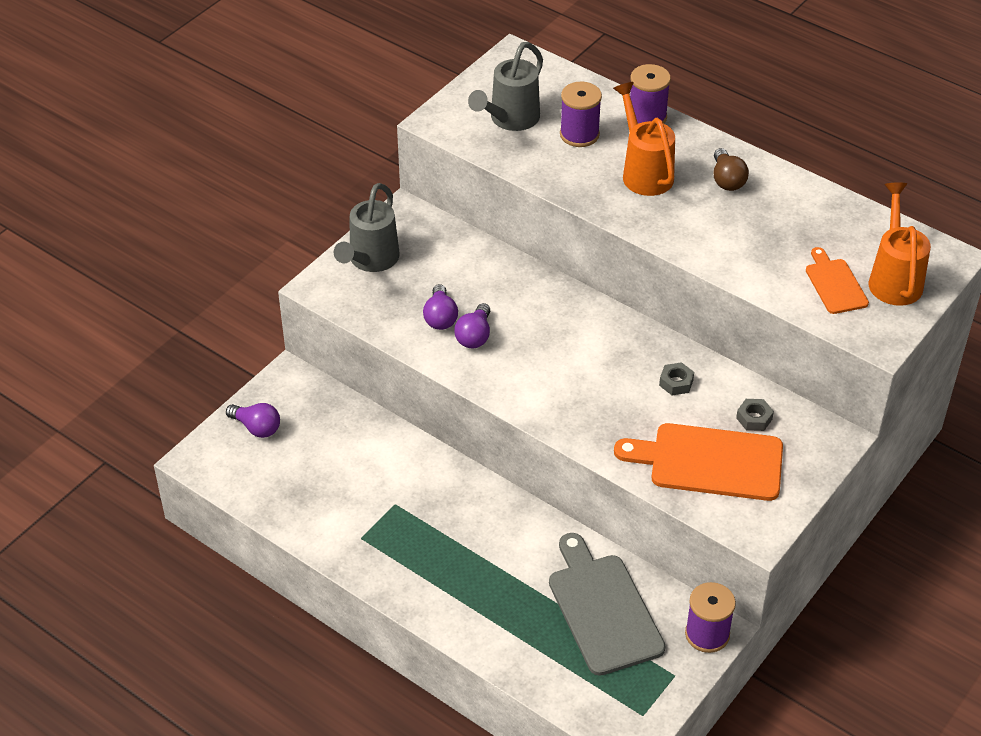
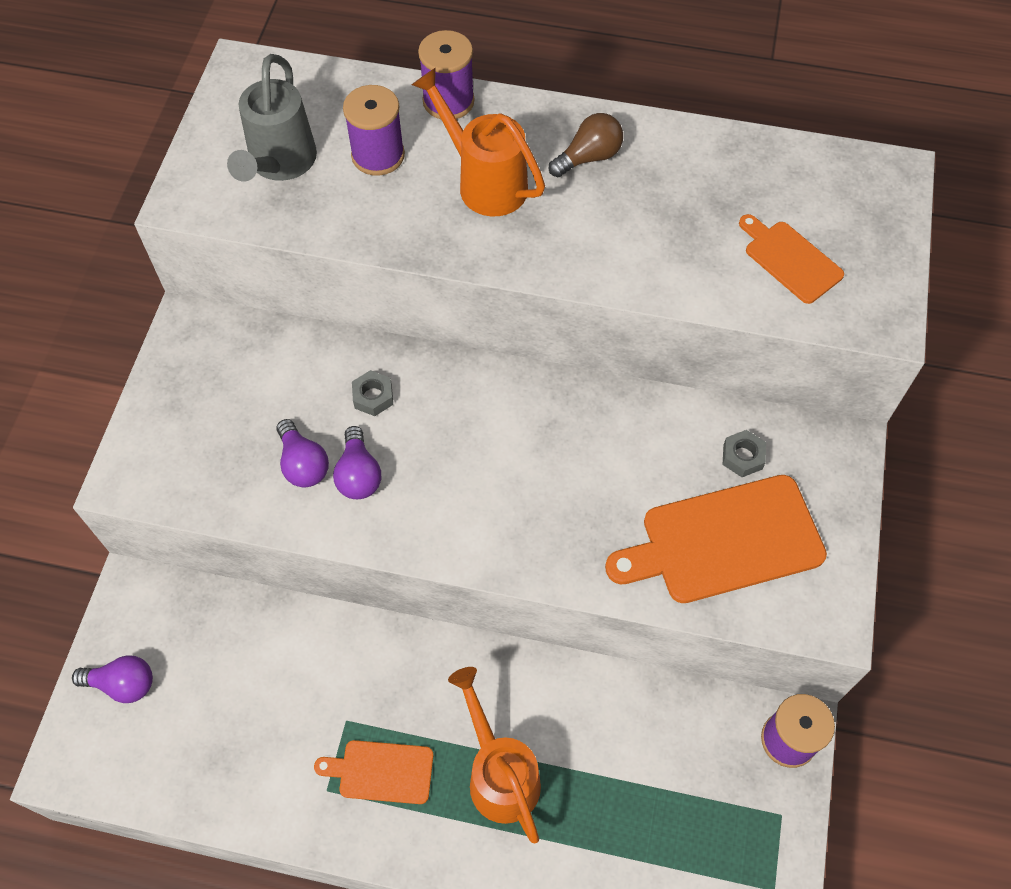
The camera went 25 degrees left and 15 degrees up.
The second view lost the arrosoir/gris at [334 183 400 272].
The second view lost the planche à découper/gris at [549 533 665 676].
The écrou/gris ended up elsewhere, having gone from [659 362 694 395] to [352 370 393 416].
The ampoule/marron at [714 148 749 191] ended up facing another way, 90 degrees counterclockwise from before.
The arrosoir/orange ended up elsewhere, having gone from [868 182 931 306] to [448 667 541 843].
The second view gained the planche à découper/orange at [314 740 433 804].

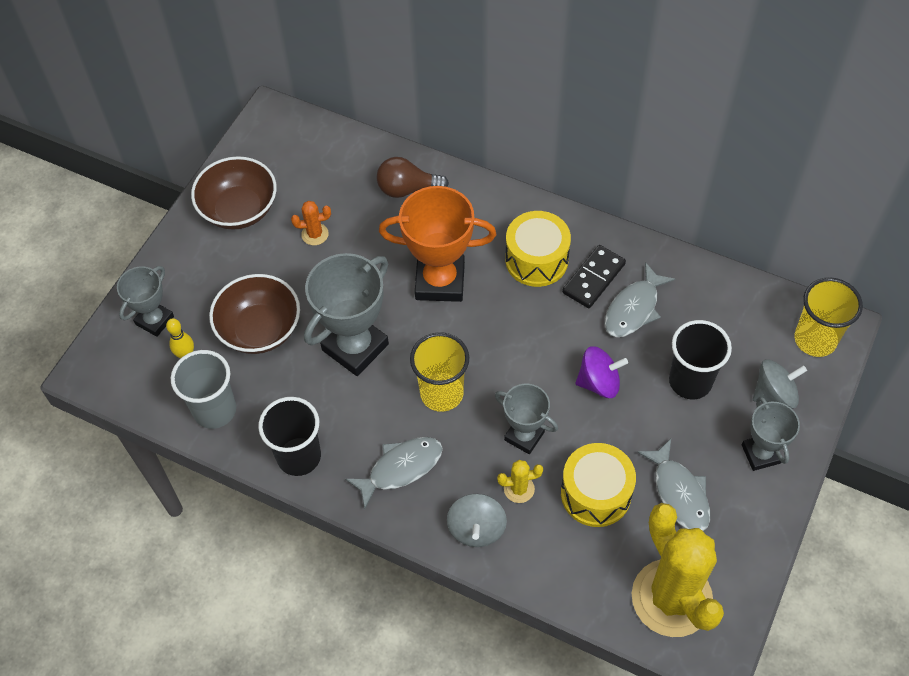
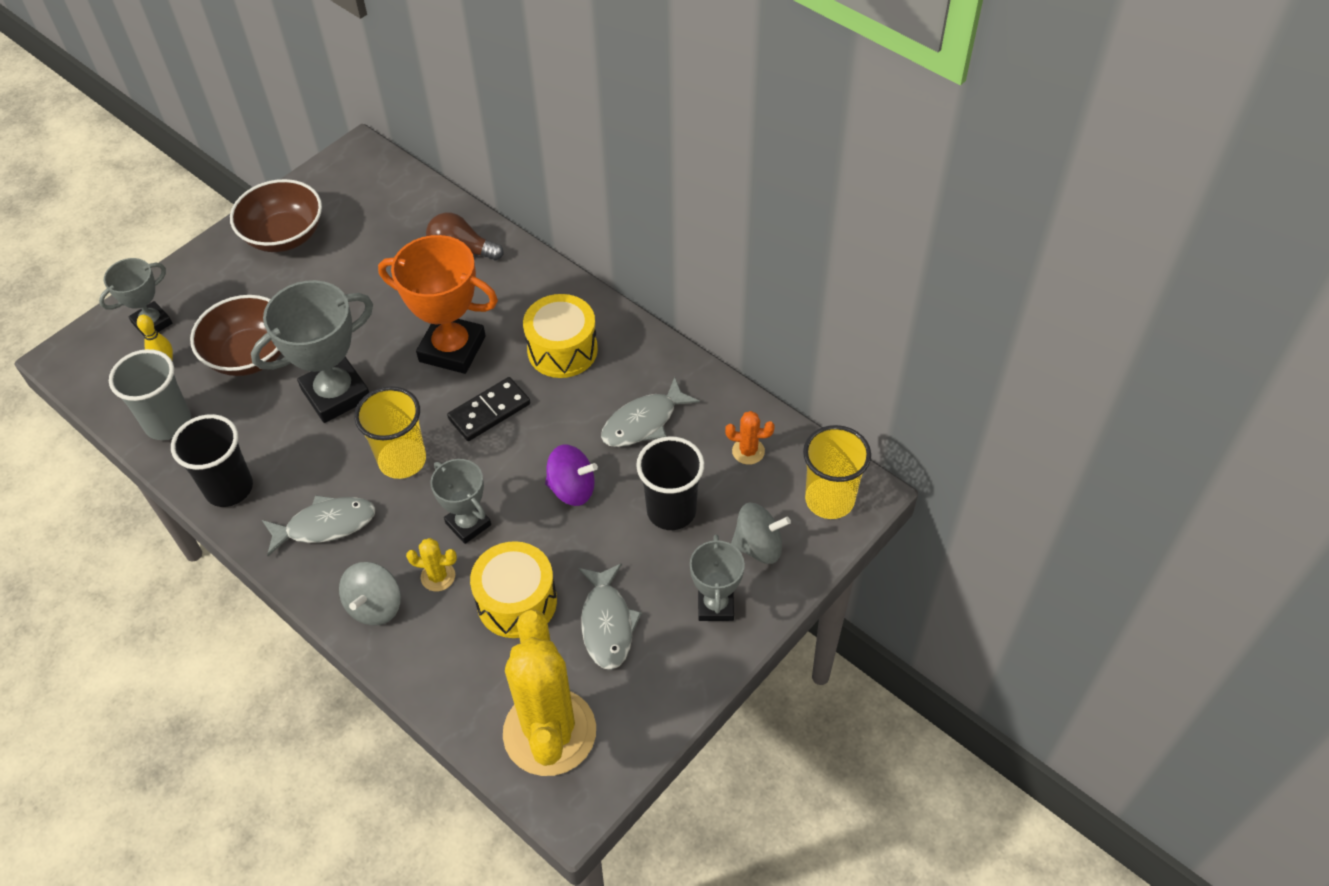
The camera went 15 degrees right and 5 degrees down.
The cactus/orange ended up elsewhere, having gone from [291 201 331 245] to [725 411 775 465].
The domino/noir ended up elsewhere, having gone from [562 245 626 308] to [447 377 530 441].

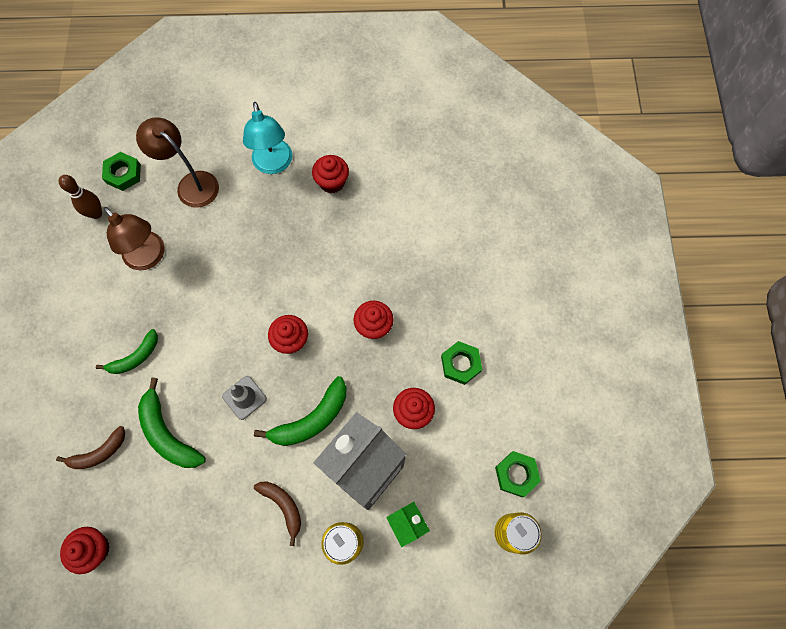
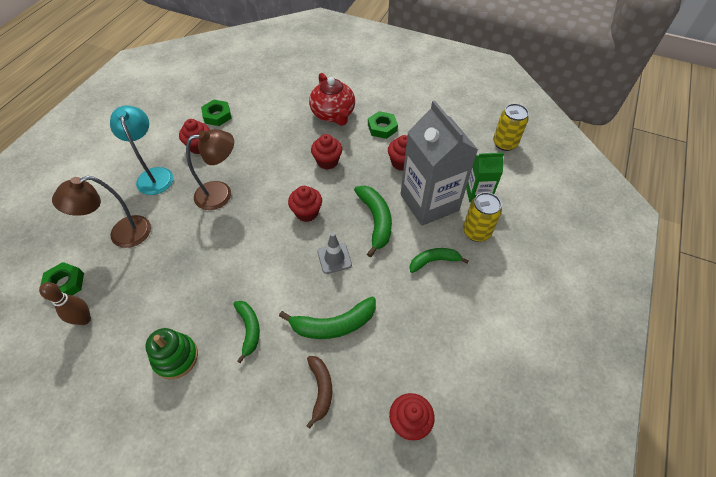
The camera went 65 degrees left and 15 degrees down.
The lampe/marron ended up elsewhere, having gone from [103 207 165 270] to [186 129 234 210].
The lampe/turquoise at [243 102 292 174] ended up facing another way, 120 degrees counterclockwise from before.
What was the banane/marron at [254 481 301 546] turned into the banane/vert at [410 248 469 273].
The écrou/vert ended up elsewhere, having gone from [495 451 541 497] to [201 100 232 126].
The second view gained the jouet à empiler/vert at [145 328 198 379].
The second view gained the théière/rouge at [309 73 355 126].

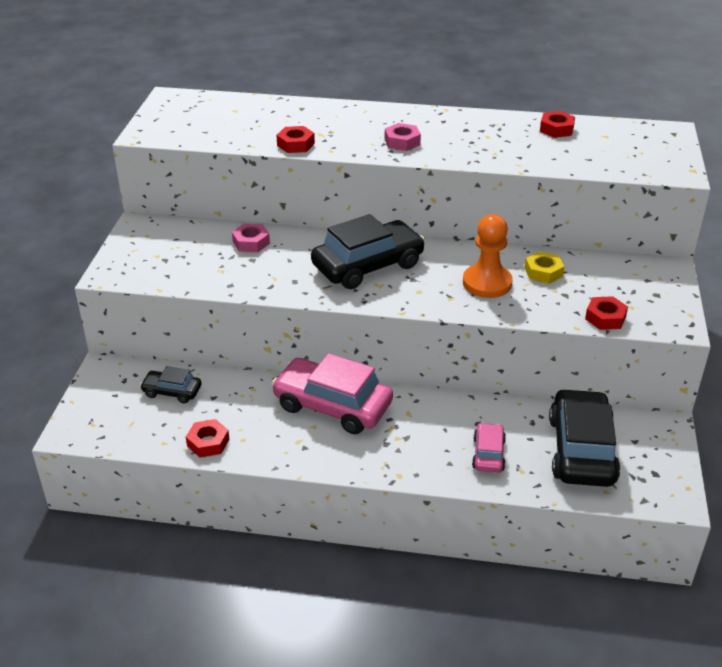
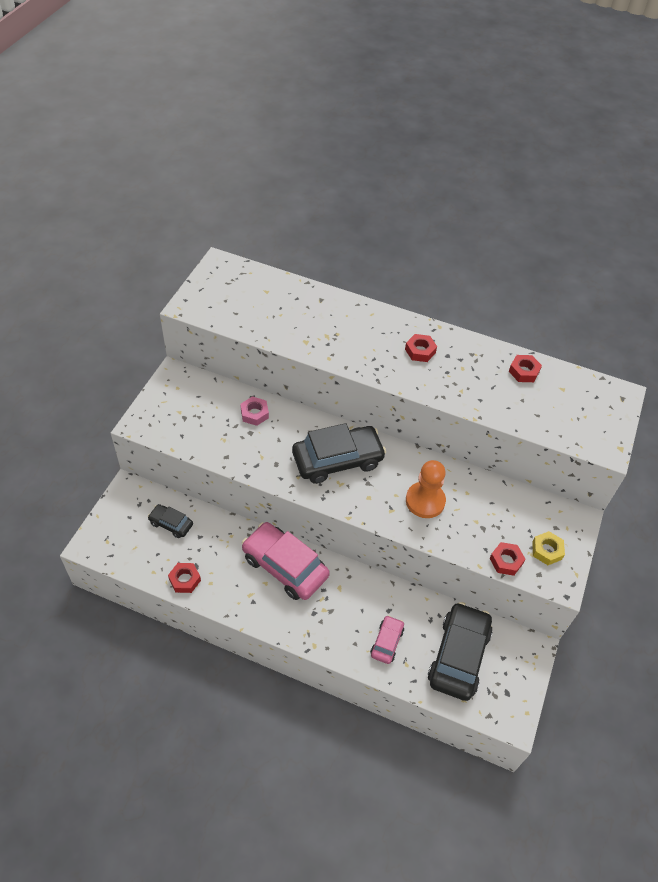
The camera went 10 degrees right and 15 degrees up.
The écrou/rouge ended up elsewhere, having gone from [276 126 315 153] to [405 334 437 362].
The second view lost the écrou/rose at [385 123 421 151].
The écrou/jaune ended up elsewhere, having gone from [525 251 565 284] to [532 531 565 565].

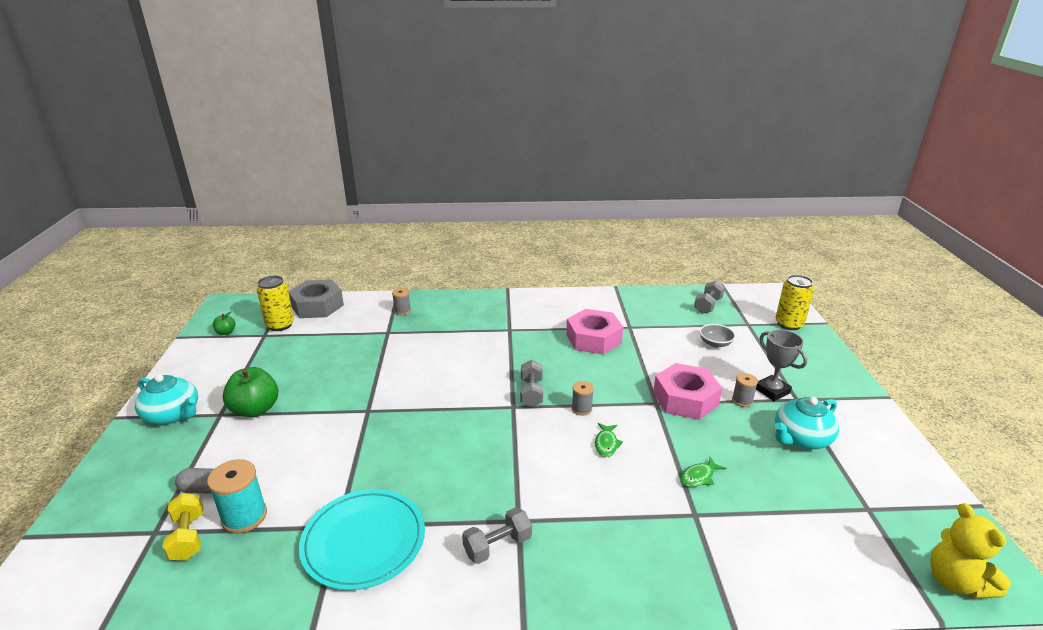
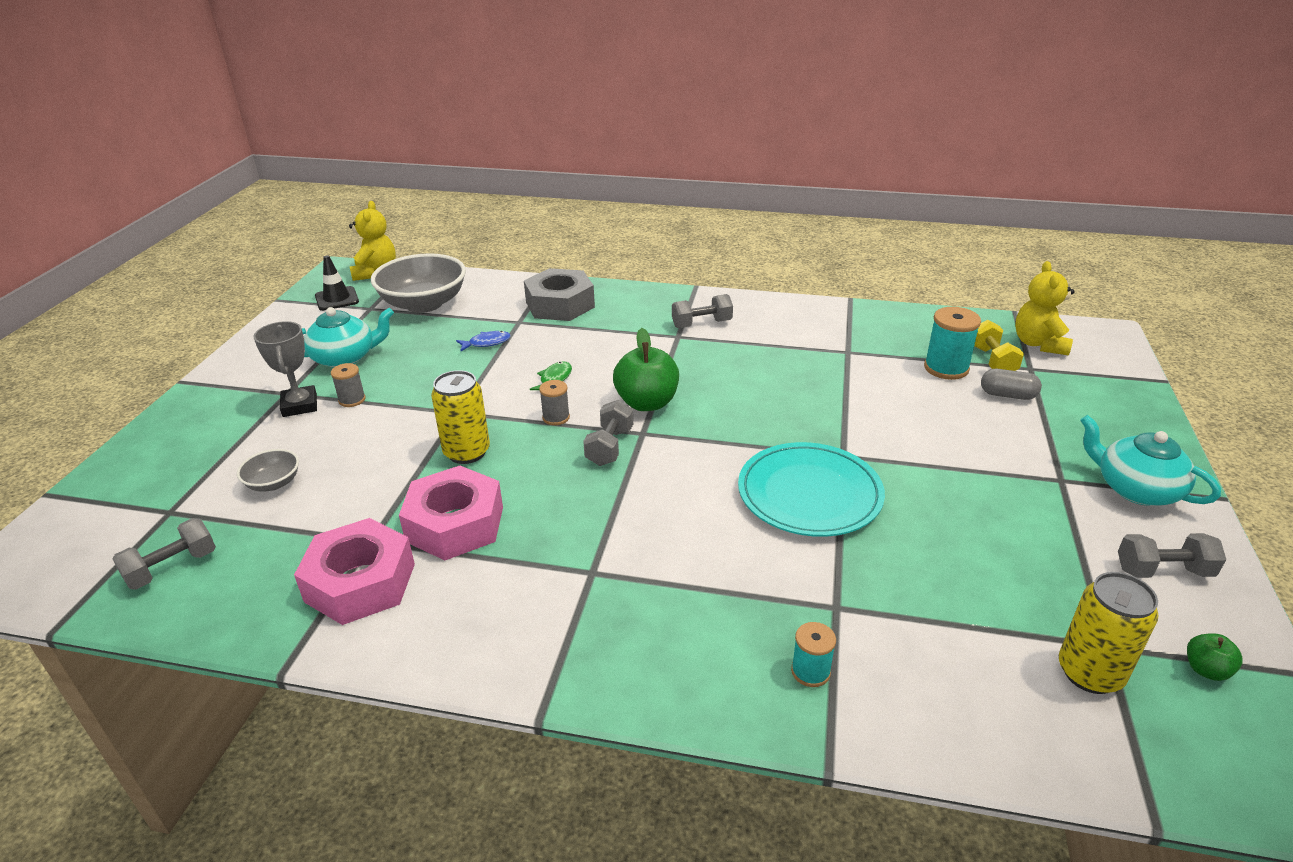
The camera went 165 degrees left and 5 degrees up.
The pomme/vert ended up elsewhere, having gone from [223 367 278 418] to [613 328 679 411].
The écrou/gris ended up elsewhere, having gone from [288 280 344 318] to [524 268 595 321].
The assiette/turquoise ended up elsewhere, having gone from [299 489 425 590] to [738 442 885 537].
What was the bobine/gris at [392 288 411 315] turned into the bobine/turquoise at [791 622 836 687].
The écrou/rose ended up elsewhere, having gone from [653 363 722 420] to [294 518 415 625].
What was the poisson/vert at [680 457 726 487] turned into the poisson/bleu at [456 331 511 351].
The canette/jaune ended up elsewhere, having gone from [775 275 814 330] to [431 370 490 464].
The second view gained the cône de chantier/noir at [315 255 359 311].
The second view gained the bol/gris at [371 253 466 313].
The second view gained the ours en peluche/jaune at [1015 261 1075 355].
The second view gained the haltère/gris at [1118 533 1226 578].

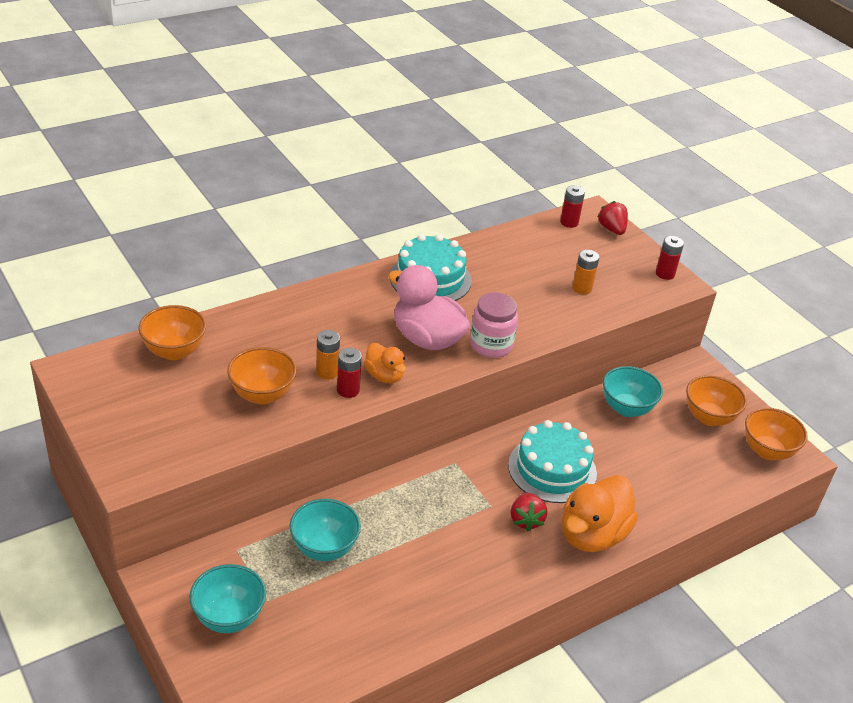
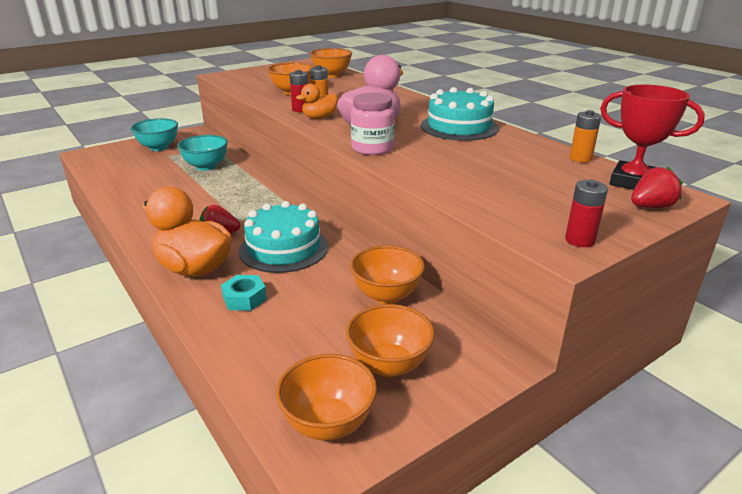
The camera went 90 degrees right and 10 degrees down.
Where the pile/rouge stood at [560 185 585 228], the trophée/rouge came to stand at [600 84 705 190].
The pile/orange ended up elsewhere, having gone from [572 250 599 295] to [570 110 601 162].
What was the bol/turquoise at [603 366 663 417] turned into the bol/orange at [350 245 425 304].
The second view gained the écrou/turquoise at [221 275 267 311].

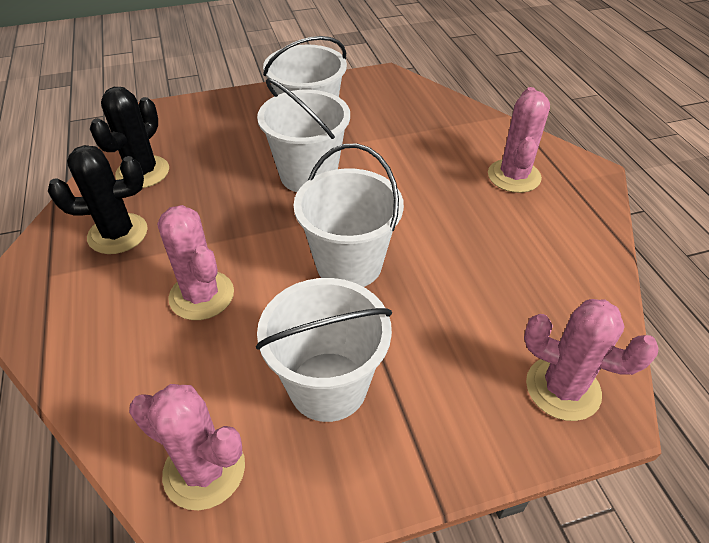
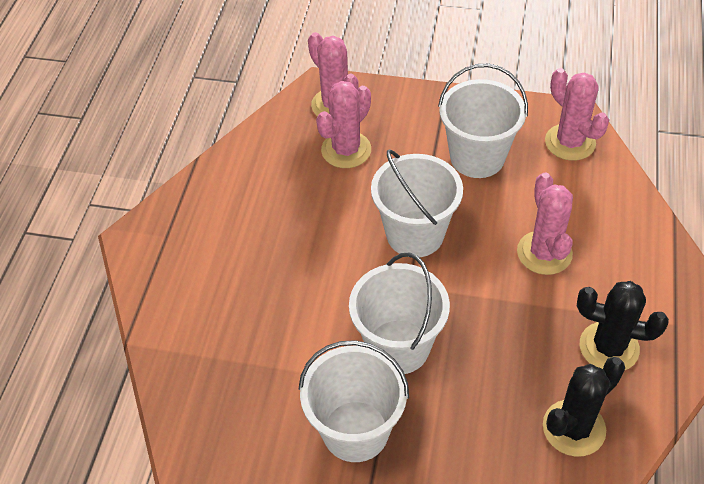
The camera went 150 degrees left and 5 degrees up.
The cactus/rose ended up elsewhere, having gone from [488 87 550 193] to [316 81 371 168].

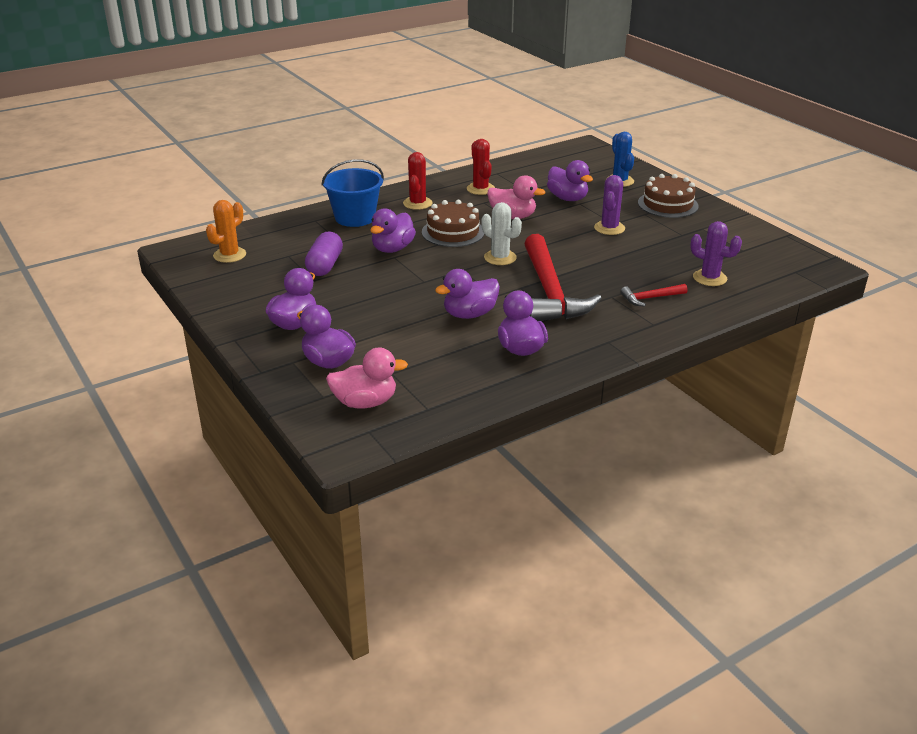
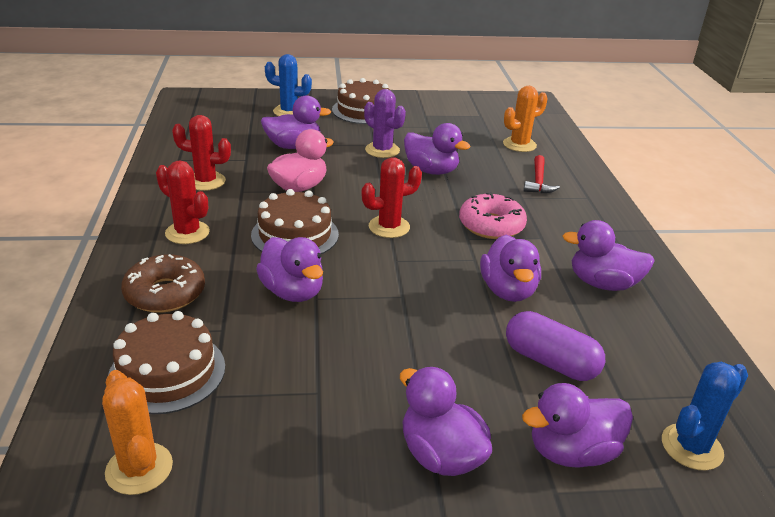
The camera went 65 degrees left and 0 degrees up.
The gélule/violet ended up elsewhere, having gone from [305 232 343 276] to [506 311 605 381].
Where the seau/bleu stood at [321 159 384 227], the beignet/marron came to stand at [121 254 205 313].
Where the canard/rose stood at [326 348 408 409], the cactus/bleu came to stand at [662 362 748 470].
What was the cactus/blanc at [482 202 522 265] turned into the cactus/rouge at [362 157 422 238].
Where the marteau/rouge stood at [524 234 602 321], the beignet/rose came to stand at [459 192 527 239].
What was the cactus/violet at [690 221 742 286] turned into the cactus/orange at [503 86 548 152].
The second view gained the gâteau/marron at [108 311 225 414].
The second view gained the canard/violet at [404 123 470 175].

